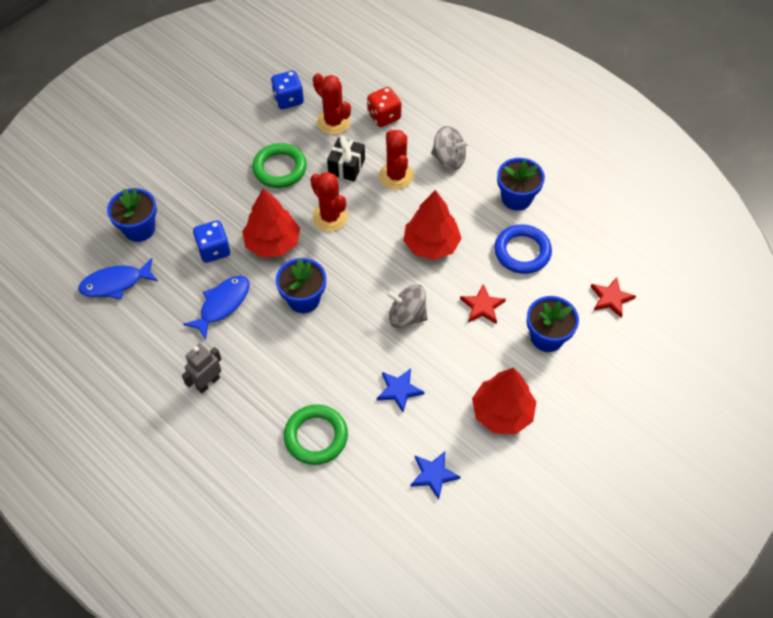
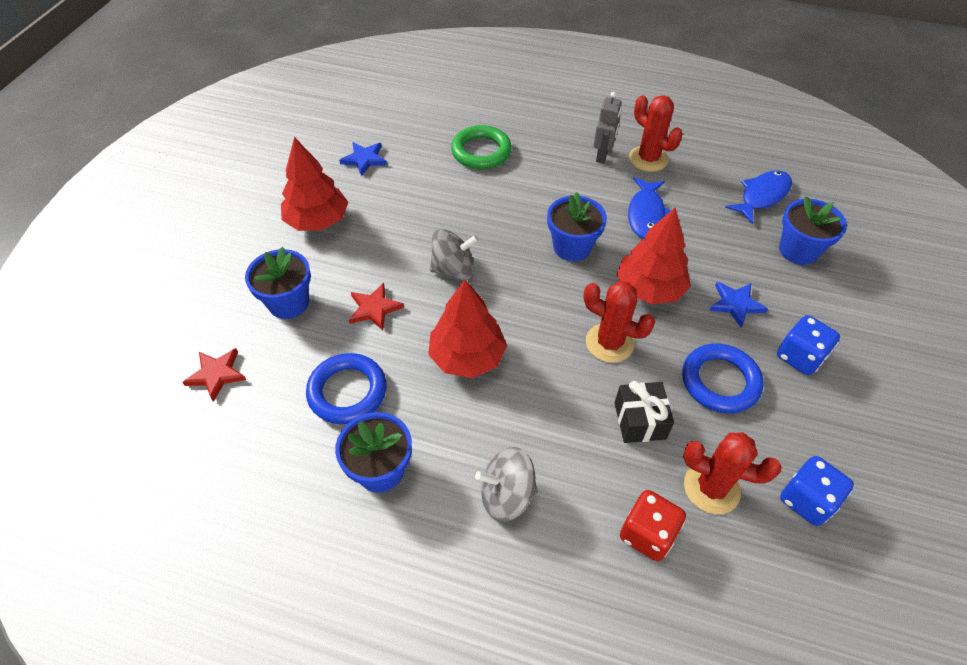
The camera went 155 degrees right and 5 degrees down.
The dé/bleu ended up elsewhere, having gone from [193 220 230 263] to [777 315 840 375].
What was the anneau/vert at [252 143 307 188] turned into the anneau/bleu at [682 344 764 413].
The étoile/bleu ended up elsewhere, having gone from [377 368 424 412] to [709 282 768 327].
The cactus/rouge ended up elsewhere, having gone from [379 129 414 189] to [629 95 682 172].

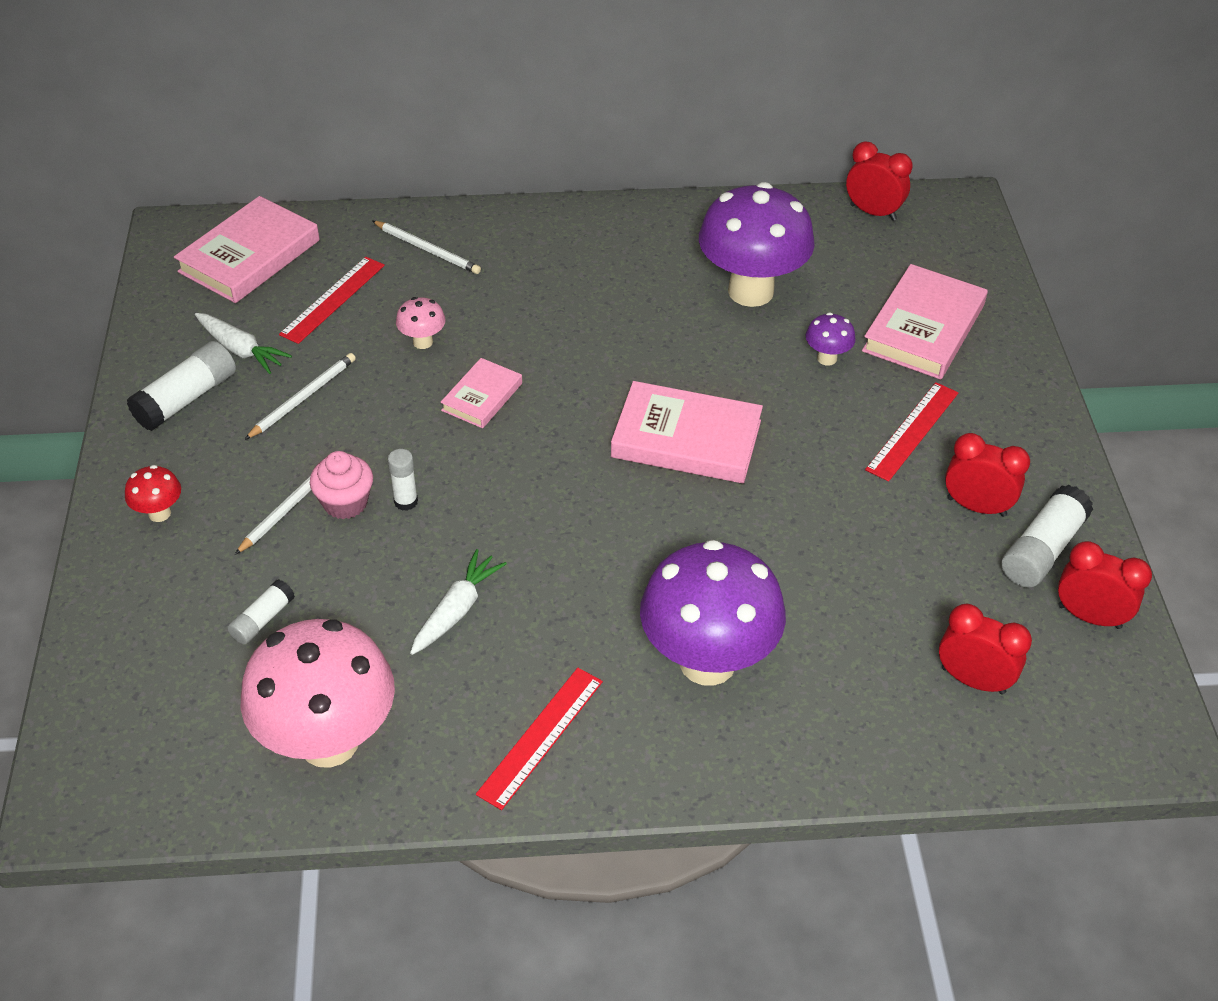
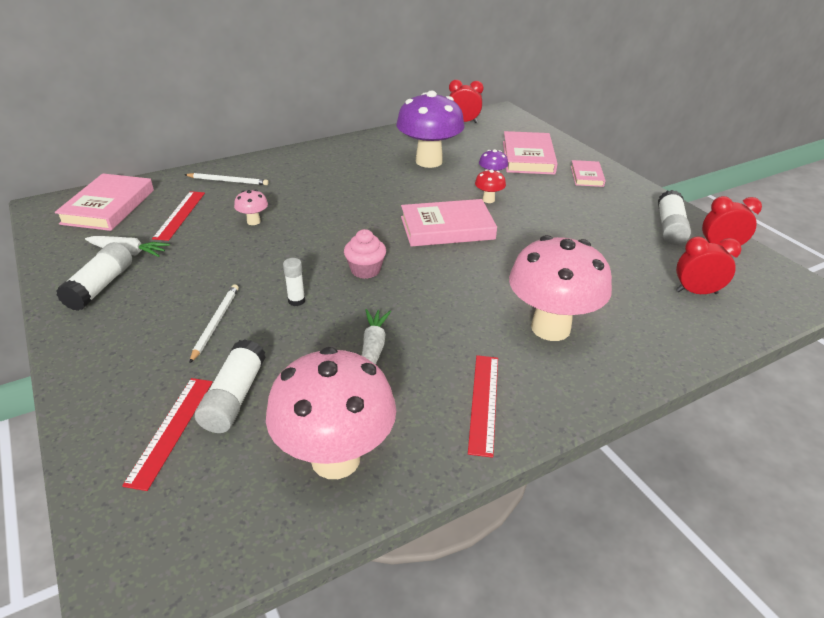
The camera went 25 degrees left and 10 degrees down.
The champignon/rouge ended up elsewhere, having gone from [125 465 181 522] to [475 169 506 203].
The size of the bâton de colle/blanc at [228 580 295 644] changed by a factor of 1.72.
The second view lost the crayon/blanc at [244 353 356 440].
The muffin/rose ended up elsewhere, having gone from [310 451 373 519] to [344 229 386 279].
The livre/rose ended up elsewhere, having gone from [440 358 522 428] to [571 160 606 187].
What was the champignon/violet at [640 540 786 686] turned into the champignon/rose at [509 235 612 341].
The règle/rouge ended up elsewhere, having gone from [865 382 958 482] to [122 378 213 491].
The second view lost the réveil/rouge at [945 433 1030 517].

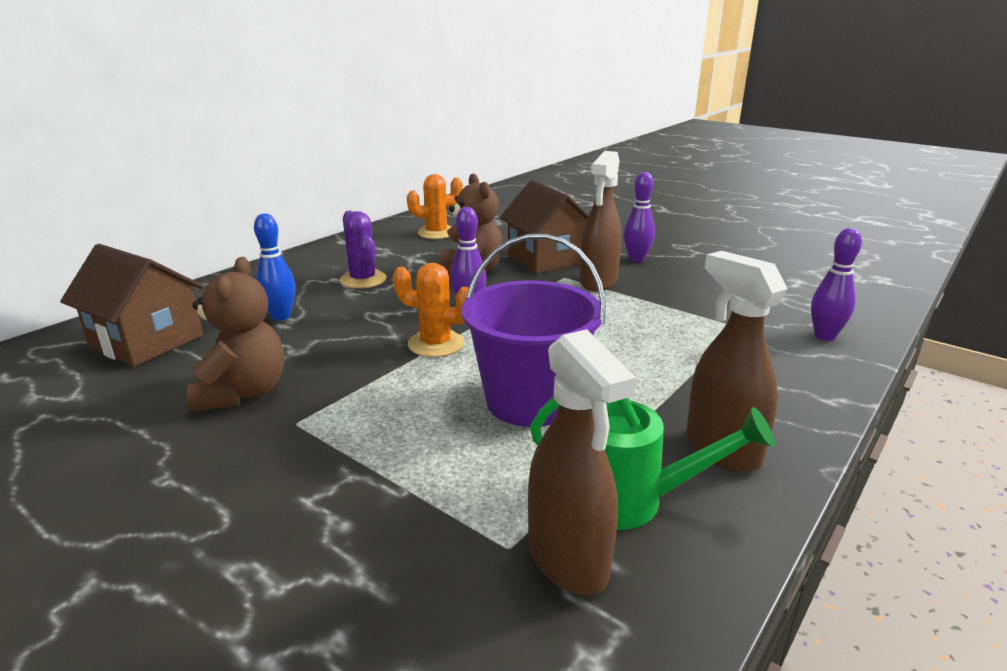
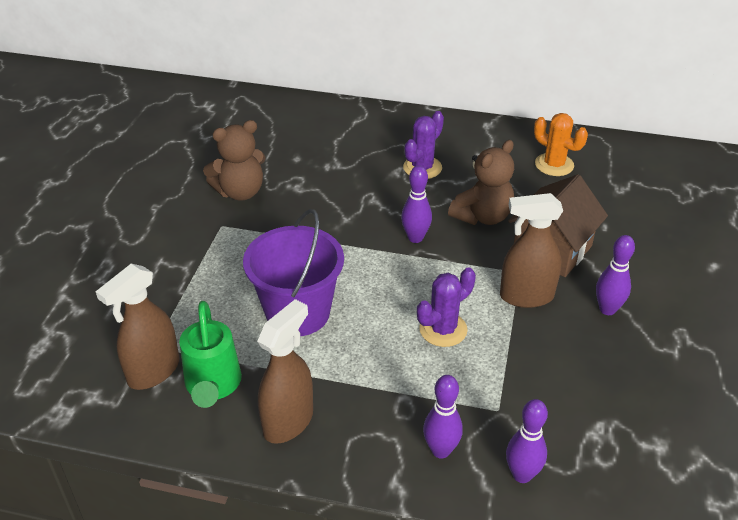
The camera went 65 degrees right and 15 degrees up.
The second view lost the maison/marron at [60 244 204 367].
The second view lost the quille/bleu at [254 213 295 321].
The second view lost the cactus/orange at [393 263 469 357].
The second view gained the cactus/violet at [417 267 476 347].
The second view gained the quille/violet at [423 375 463 459].

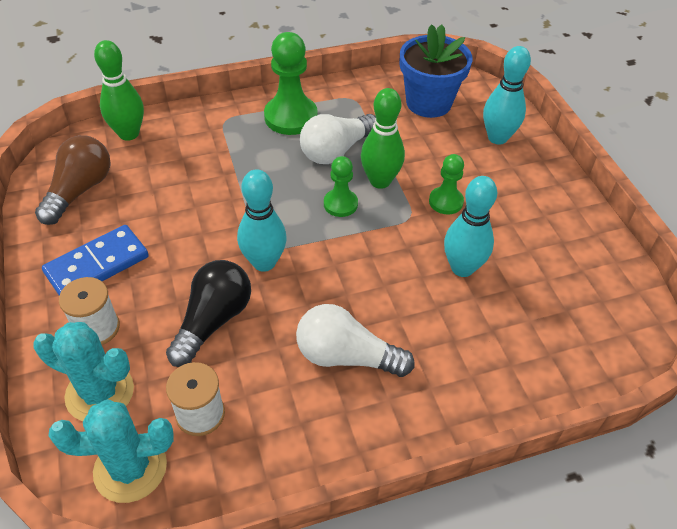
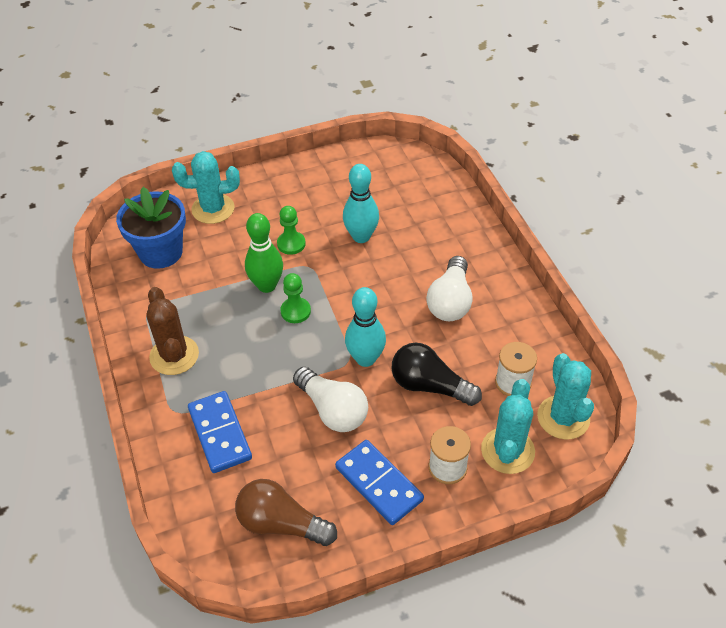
The camera went 90 degrees left and 0 degrees up.
The second view lost the quille/vert at [94 40 144 141].
Where the pion/vert stood at [264 32 318 135], the cactus/marron came to stand at [147 287 199 375].
The ampoule/blanc ended up elsewhere, having gone from [300 114 376 164] to [293 367 368 432].
Where the quille/turquoise stood at [483 46 531 145], the cactus/turquoise came to stand at [172 151 240 224].
The second view gained the domino/bleu at [188 391 252 473].

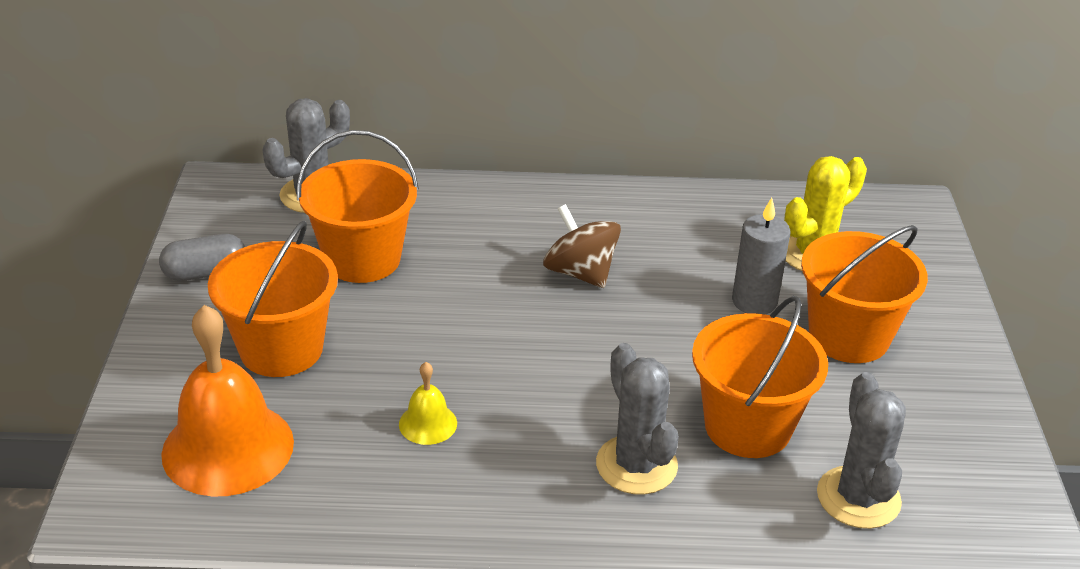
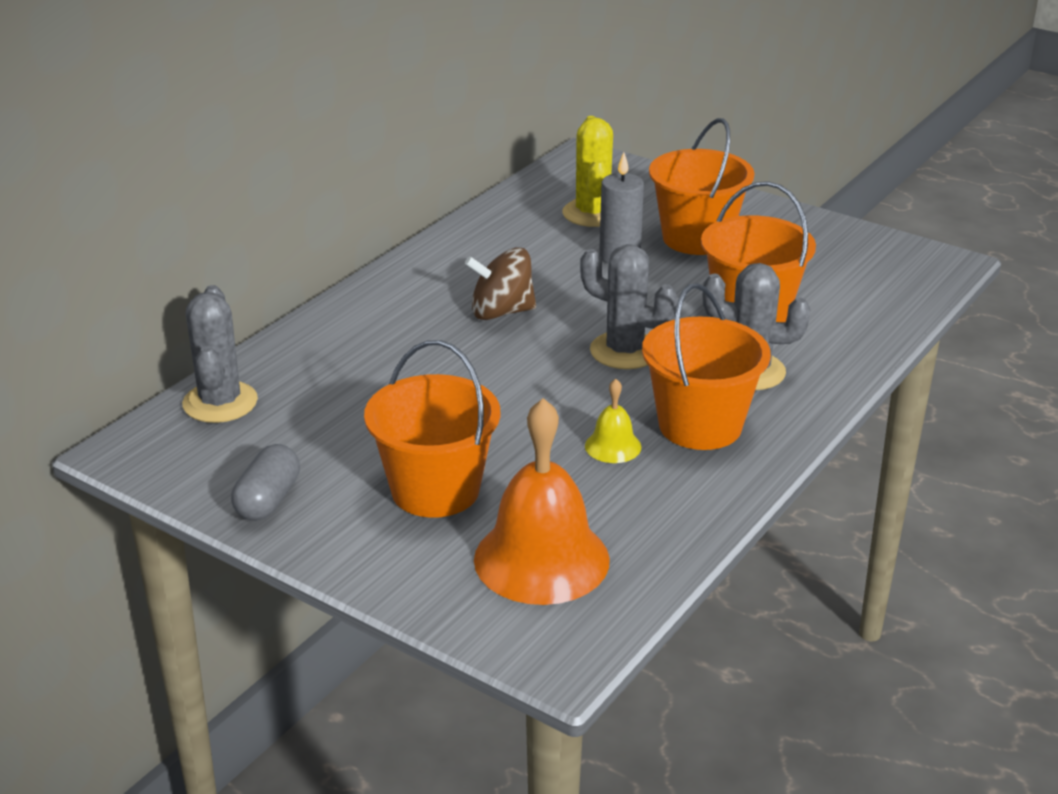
The camera went 55 degrees left and 5 degrees down.
The seau/orange ended up elsewhere, having gone from [297 130 419 283] to [642 283 771 450].
The cactus/gris ended up elsewhere, having gone from [817 372 906 529] to [580 244 677 369].

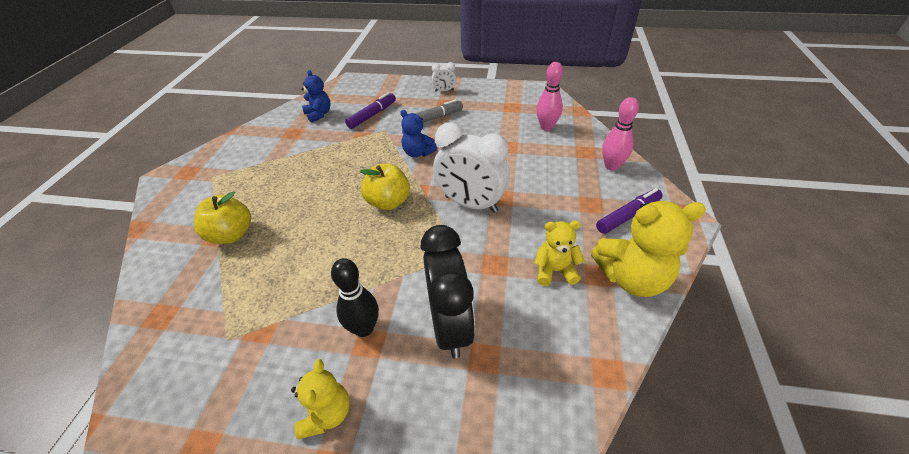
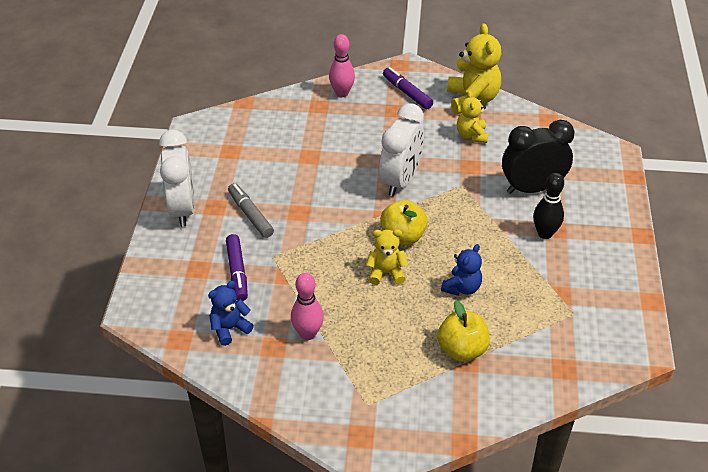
The camera went 95 degrees left and 0 degrees up.
The ours en peluche/jaune ended up elsewhere, having gone from [291 359 350 439] to [366 229 408 285].
The feutre/violet at [345 92 396 129] ended up facing another way, 135 degrees counterclockwise from before.
The ours en peluche/bleu ended up elsewhere, having gone from [400 110 438 157] to [441 244 482 296].
The size of the réveil/blanc at [432 62 456 92] changed by a factor of 2.20.
The quille/rose ended up elsewhere, having gone from [536 62 563 131] to [291 273 324 340].

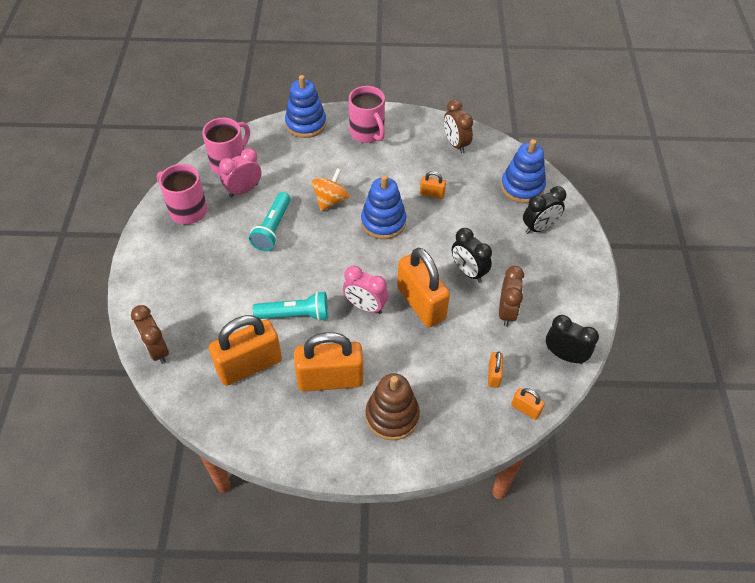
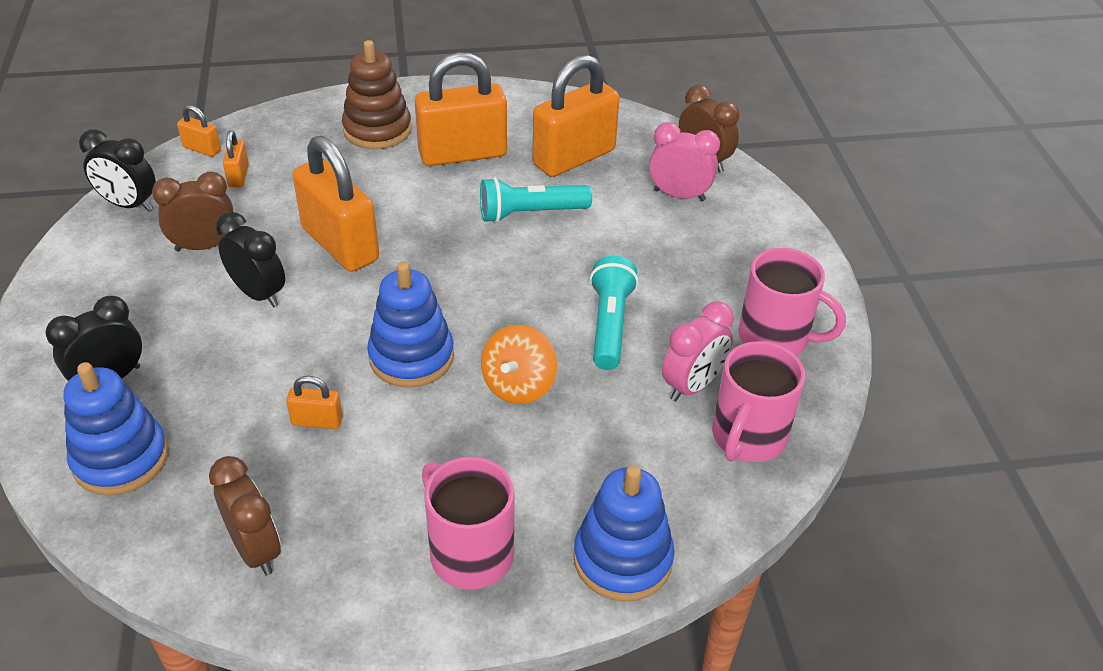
The camera went 170 degrees right and 10 degrees down.
The réveil/rose ended up elsewhere, having gone from [343 265 388 314] to [649 122 720 201].
The réveil/marron at [499 266 524 326] ended up facing another way, 75 degrees clockwise from before.

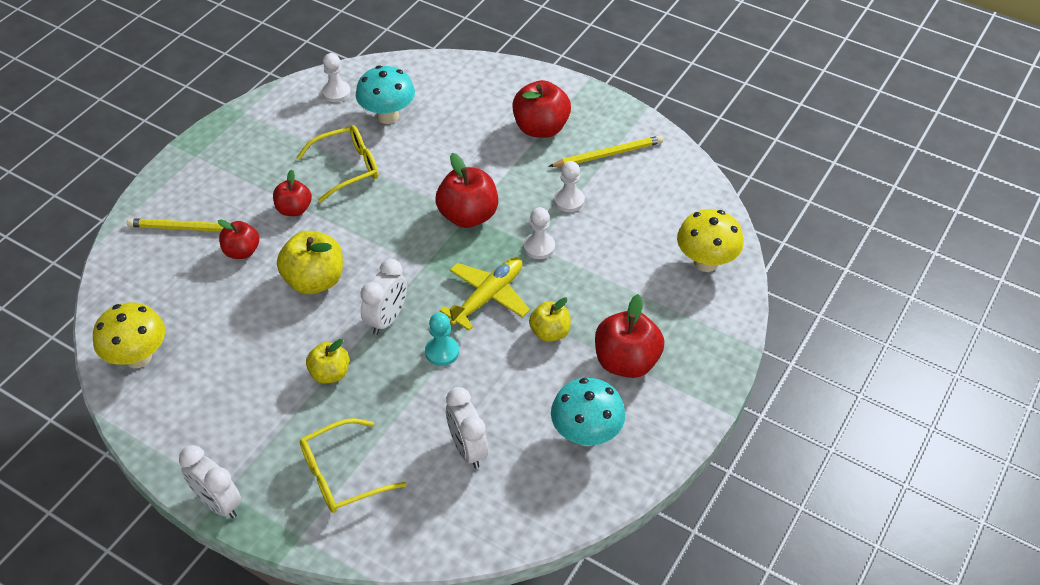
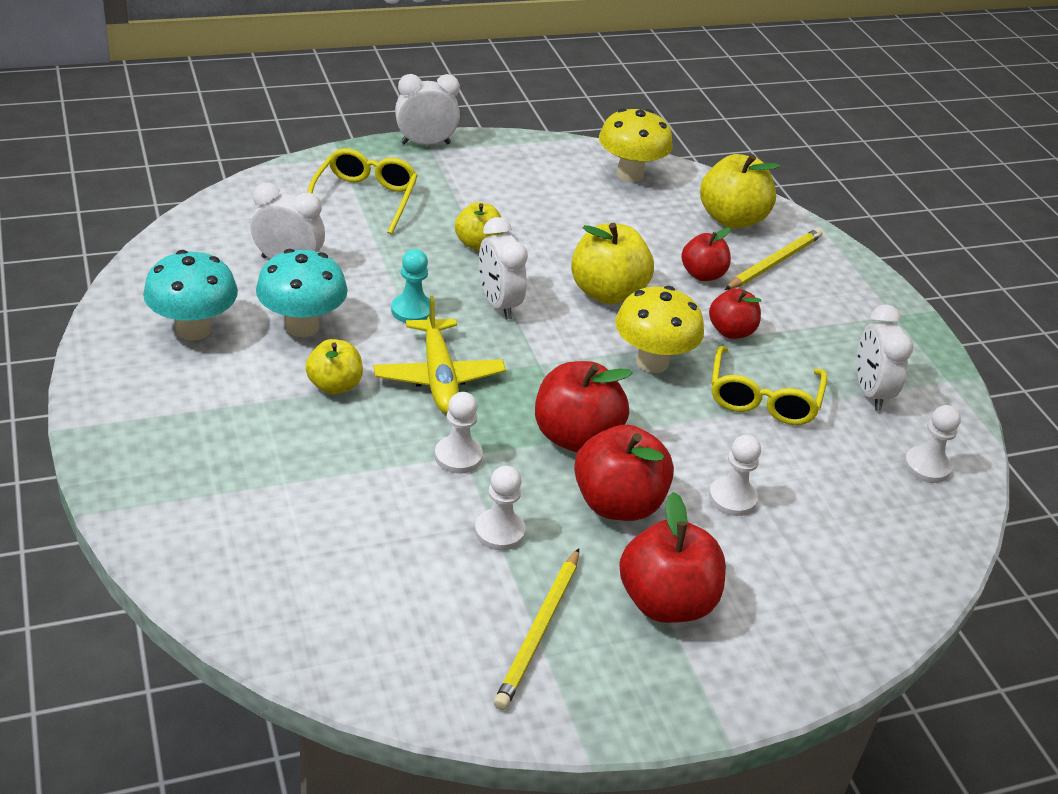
The camera went 125 degrees right and 10 degrees down.
The champignon/turquoise ended up elsewhere, having gone from [356 65 415 124] to [256 249 348 337].
The pomme/rouge ended up elsewhere, having gone from [595 294 664 378] to [574 425 674 521].
The champignon/jaune ended up elsewhere, having gone from [677 209 744 272] to [615 286 704 373].
The second view gained the pomme/jaune at [700 154 780 228].
The second view gained the pion/blanc at [709 435 761 516].
The second view gained the réveil/blanc at [857 304 913 411].

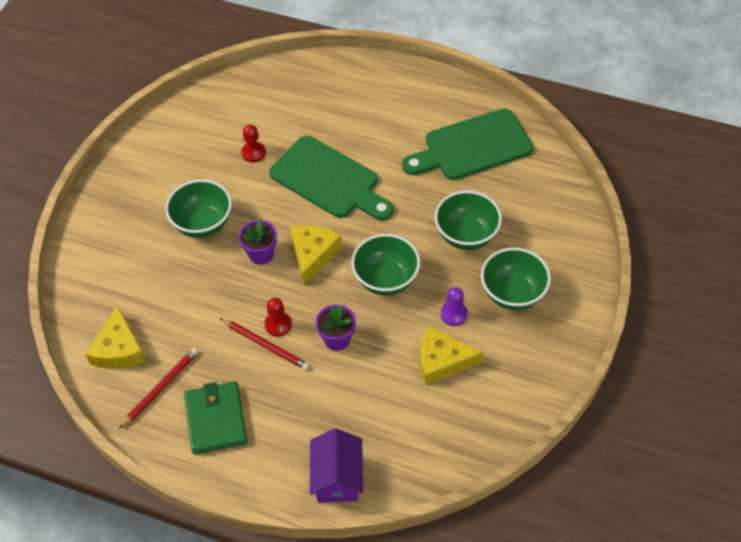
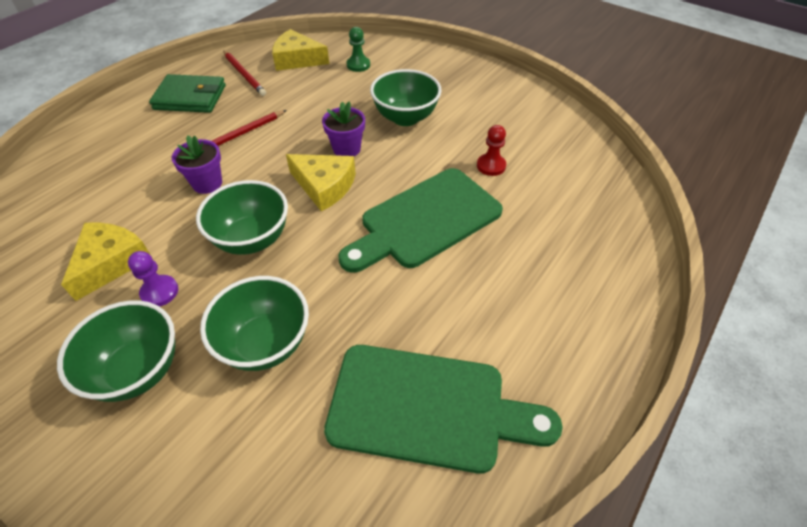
The camera went 105 degrees right and 5 degrees down.
The second view lost the pion/rouge at [265 298 292 336].
The second view lost the maison/violet at [310 428 363 503].
The planche à découper/vert at [402 108 533 180] ended up facing another way, 105 degrees clockwise from before.
The second view gained the pion/vert at [347 27 370 72].

